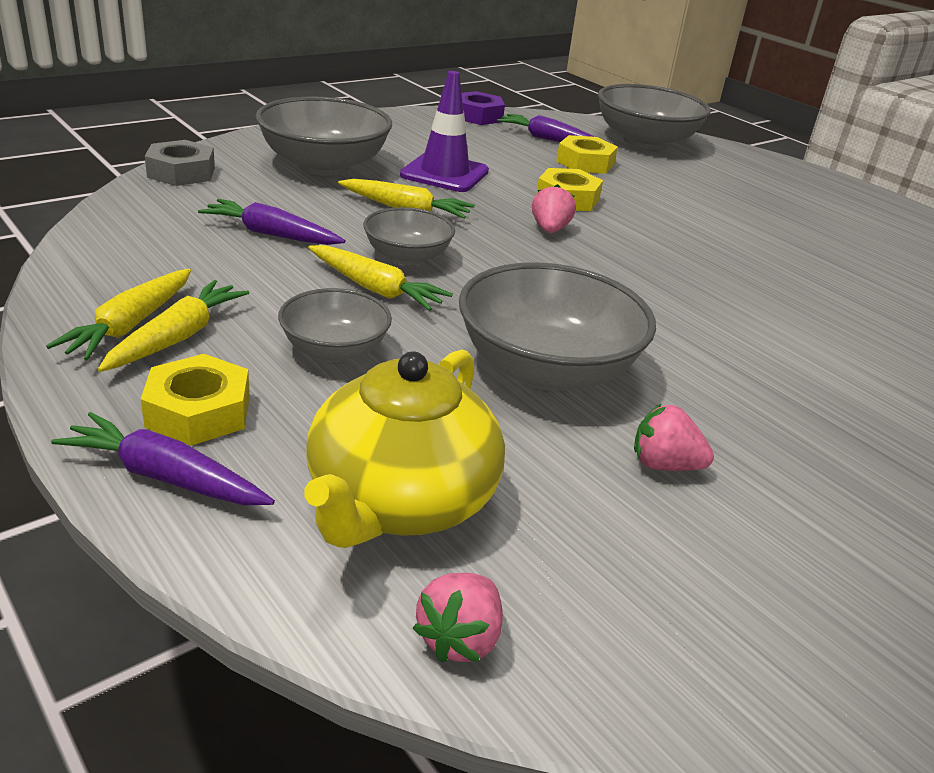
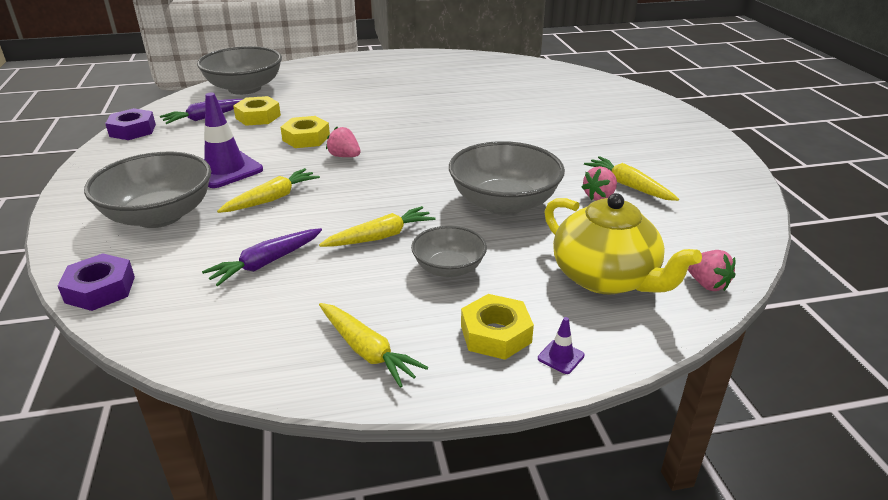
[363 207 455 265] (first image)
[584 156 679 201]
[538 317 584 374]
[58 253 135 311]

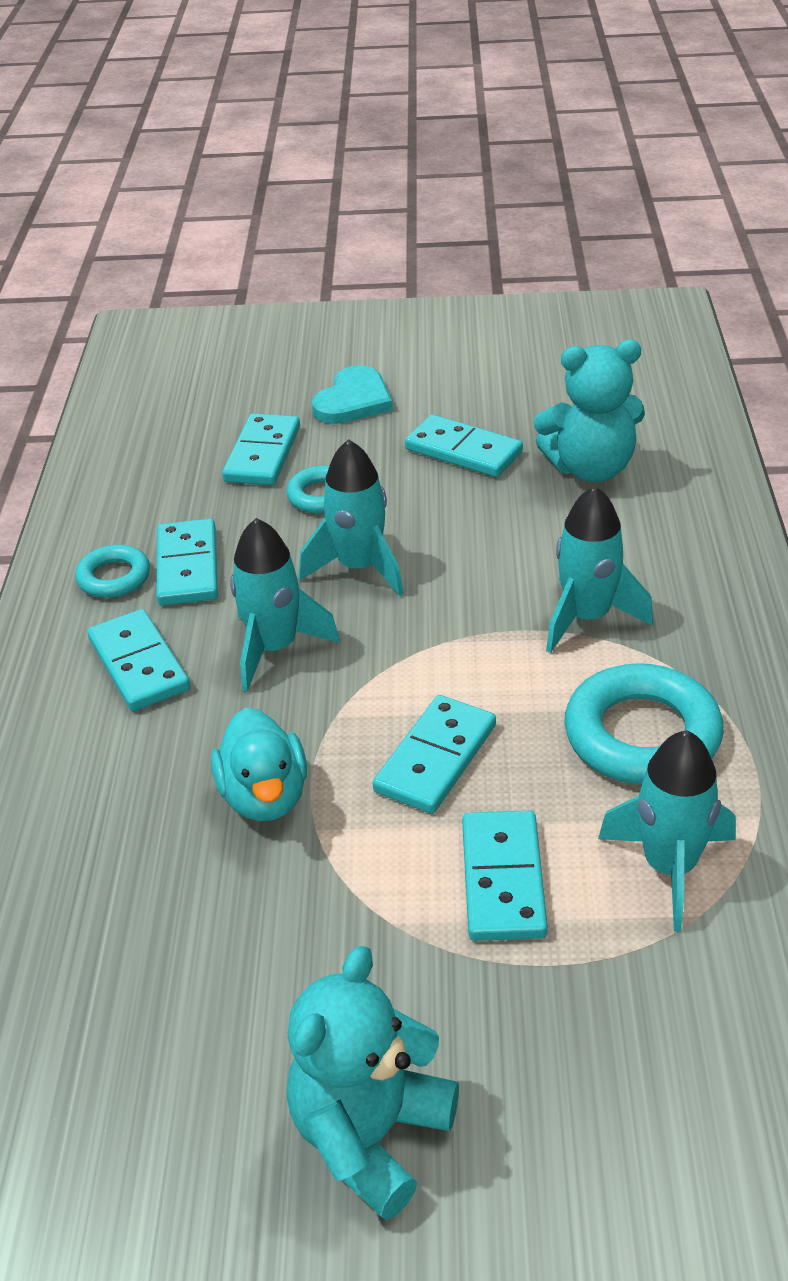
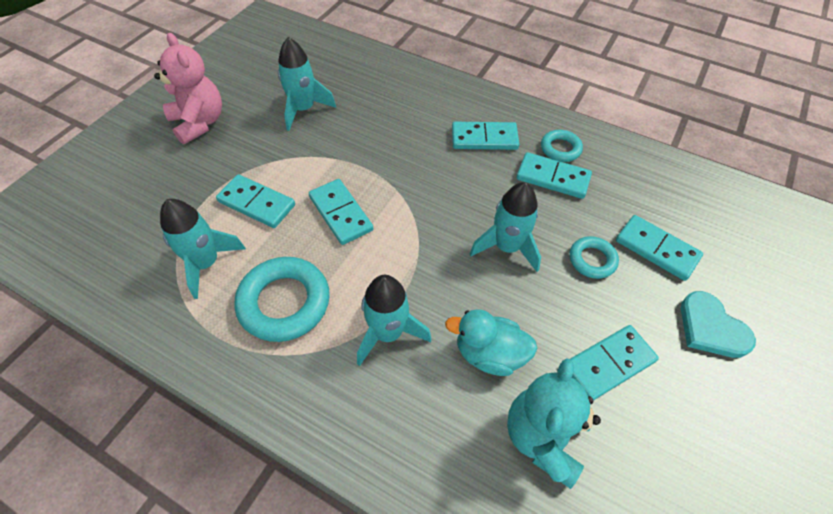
[445 309 538 376]
[278 37 336 131]
[154 33 222 144]

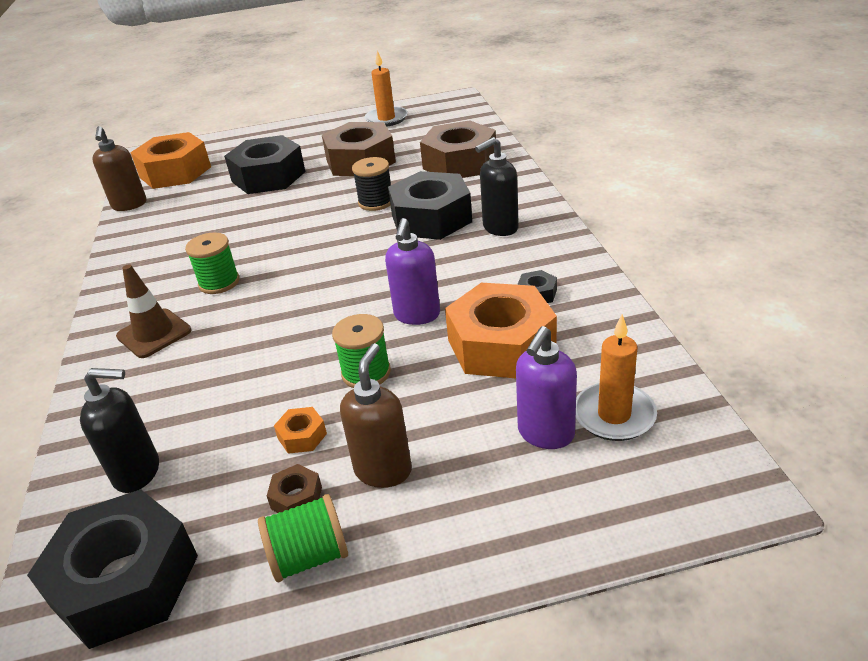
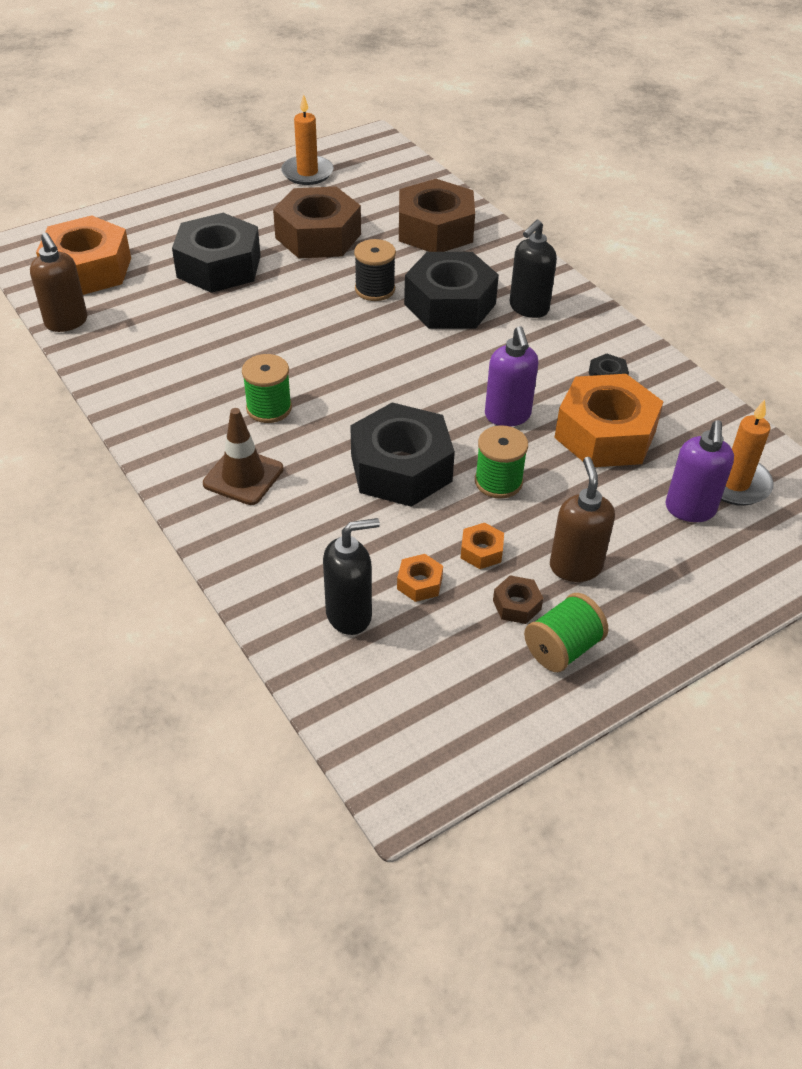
[397 554 443 602]
[350 402 455 507]

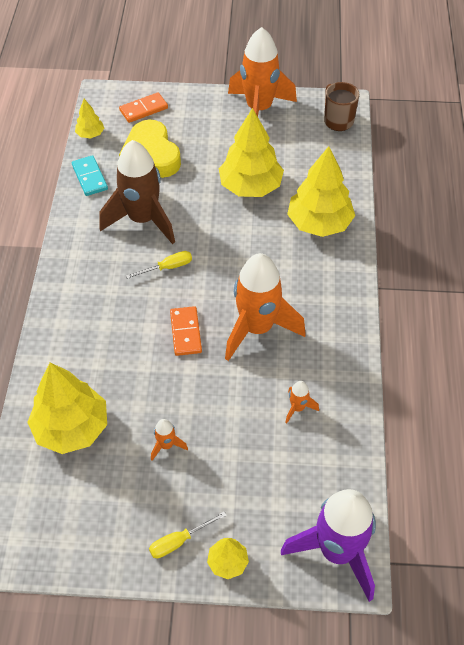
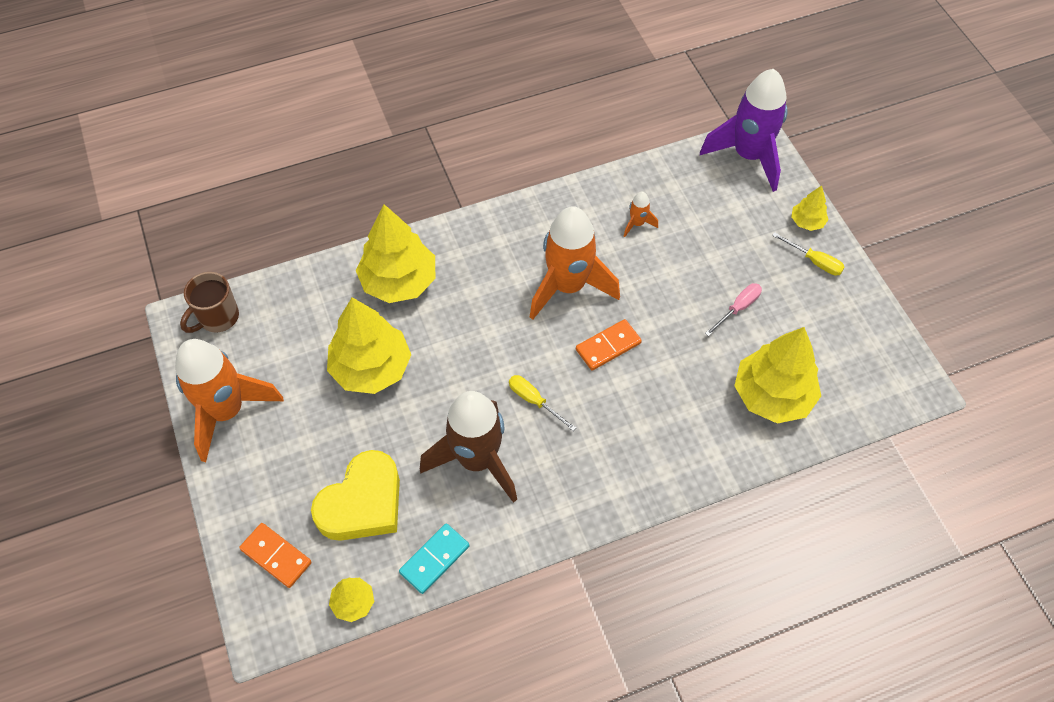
[705 283 762 336]

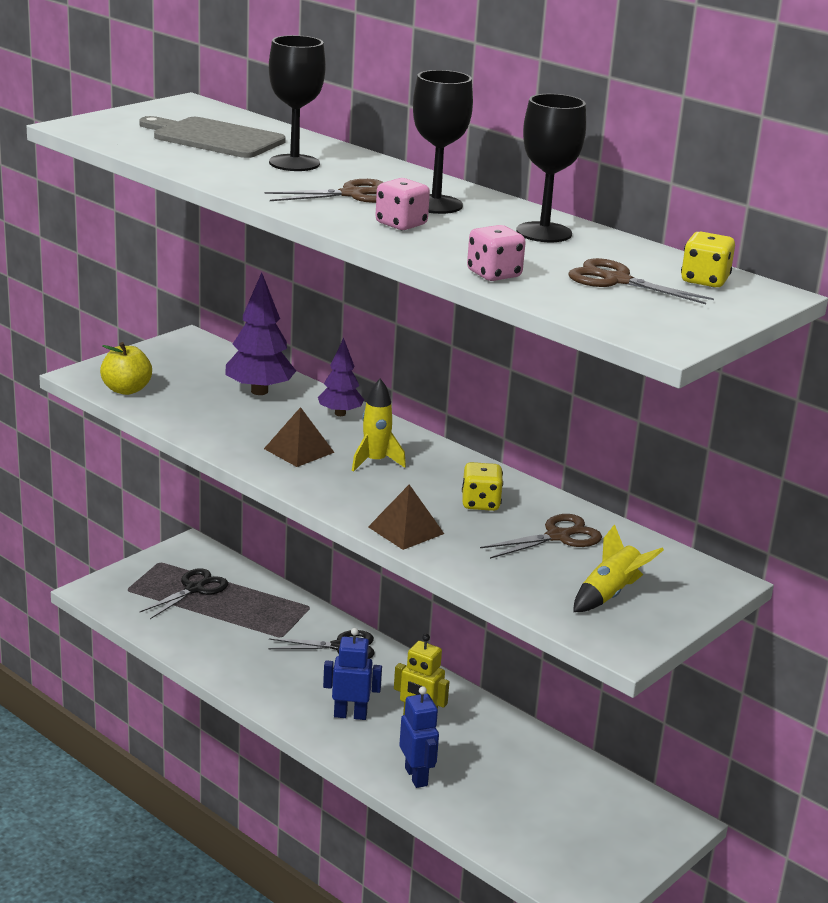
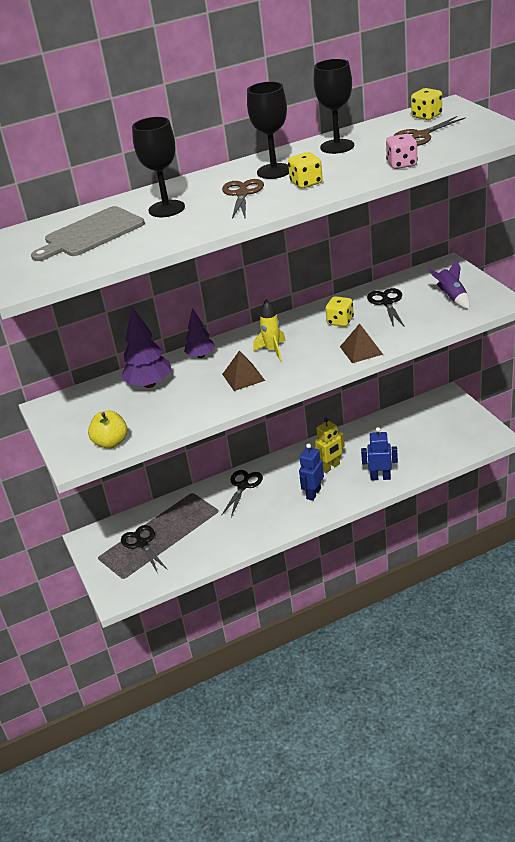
[288 152 323 188]
[367 288 404 327]
[427 259 470 309]

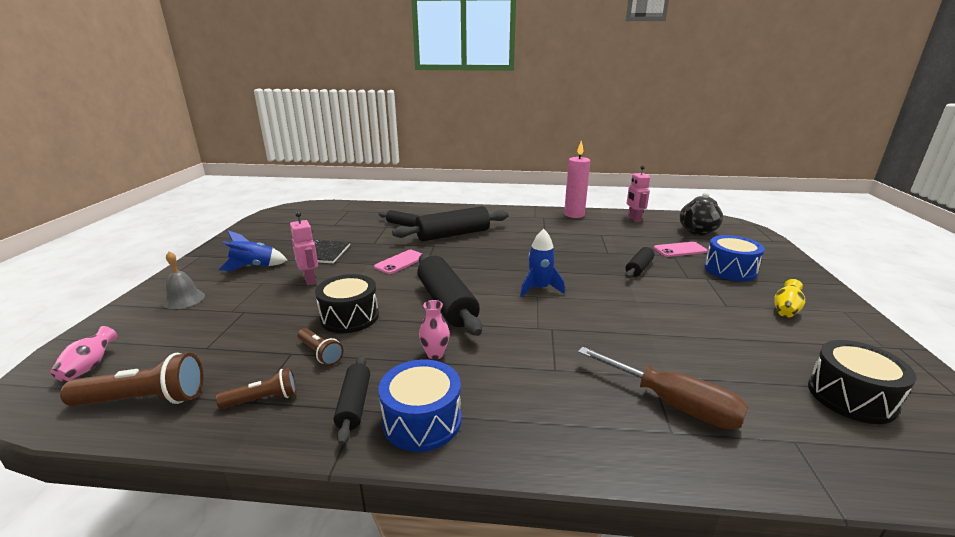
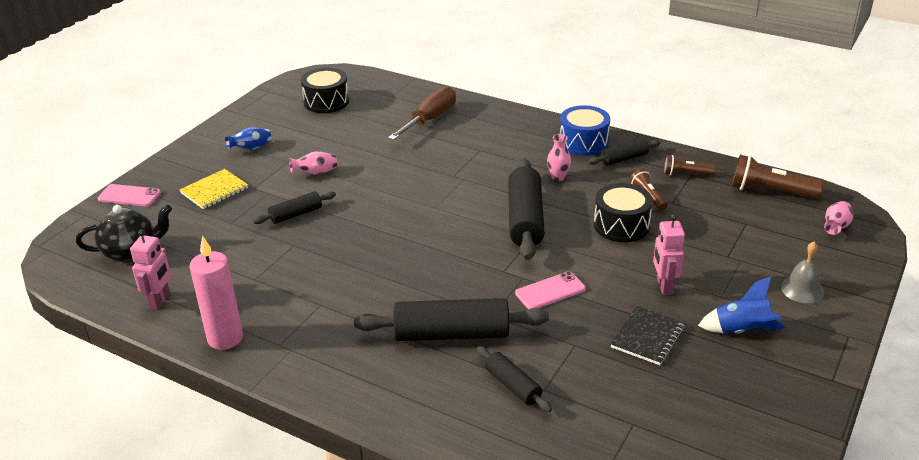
[520 229 565 297] (first image)
[289 151 337 175]
[98 184 161 206]
[179 169 248 209]
[225 127 271 149]
[588 139 660 166]
[388 86 456 140]

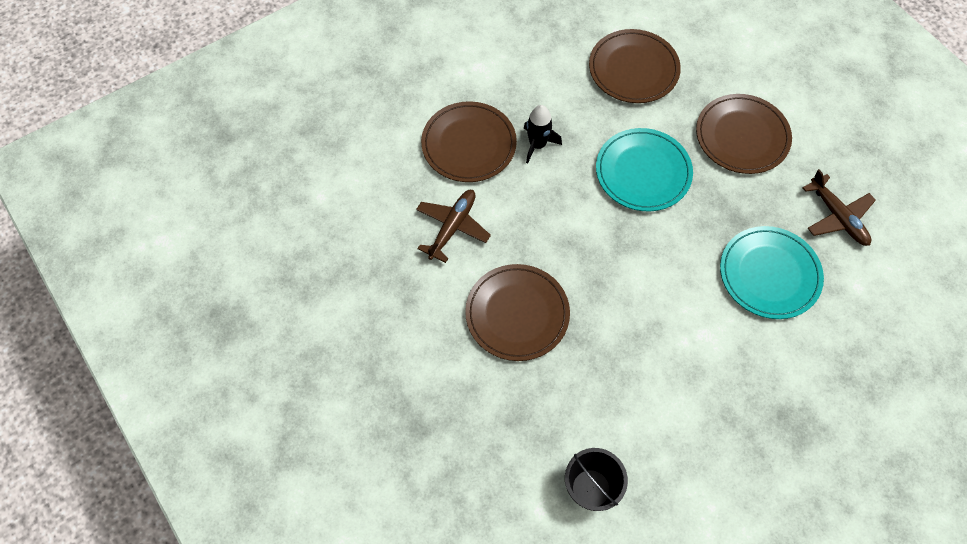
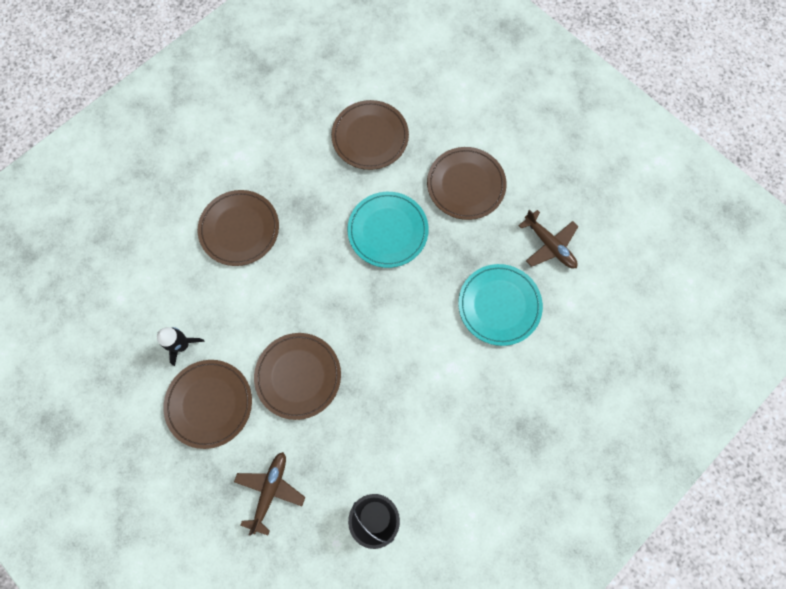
[164 360 252 449]
[234 452 305 536]
[157 327 204 366]

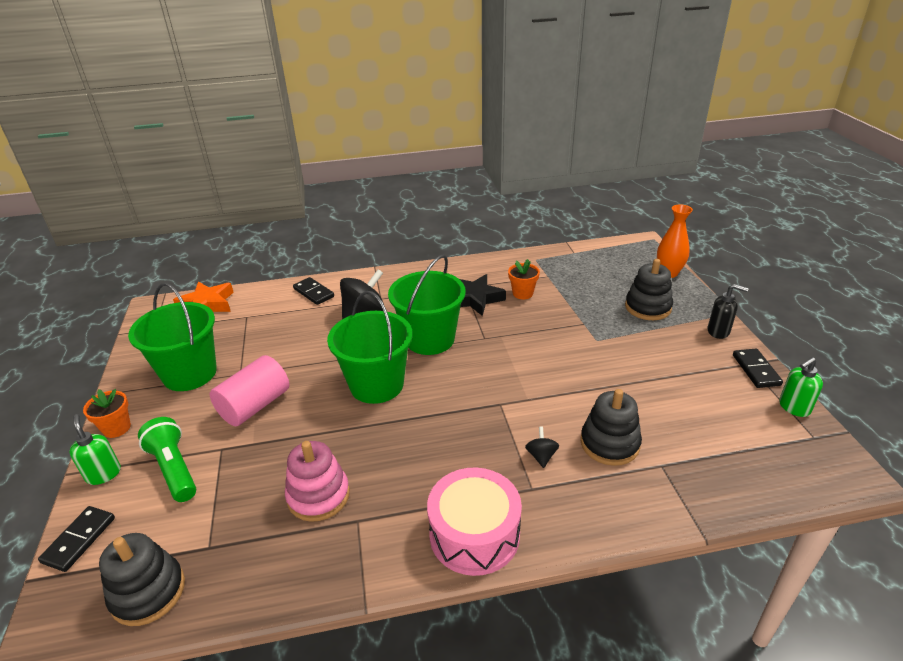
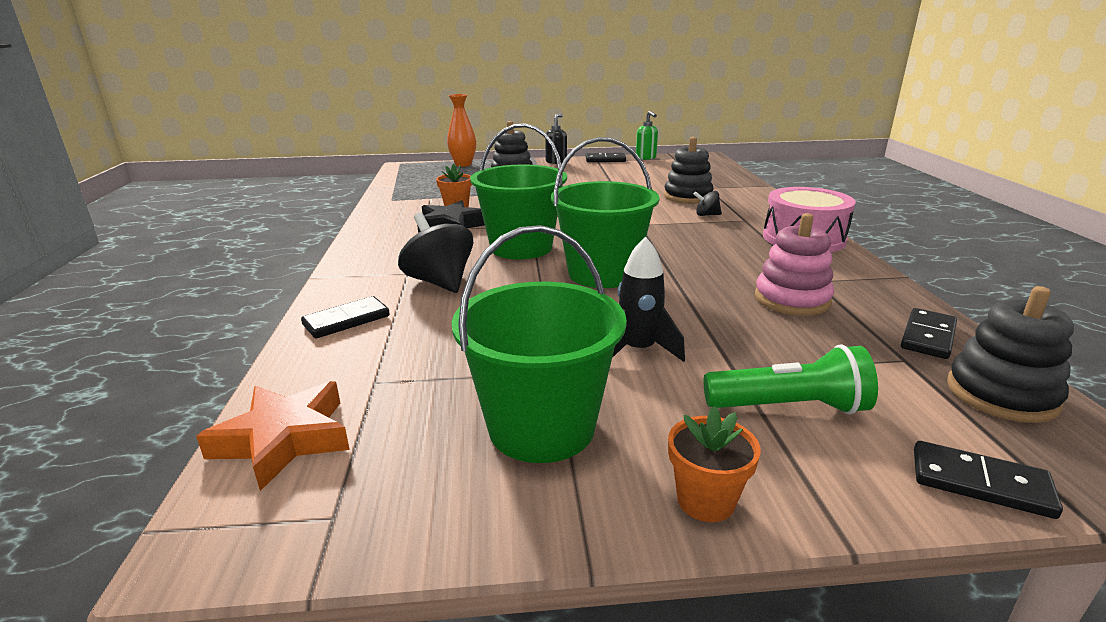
[69 414 121 485] (first image)
[901 308 957 359]
[612 237 685 362]
[704 344 878 415]

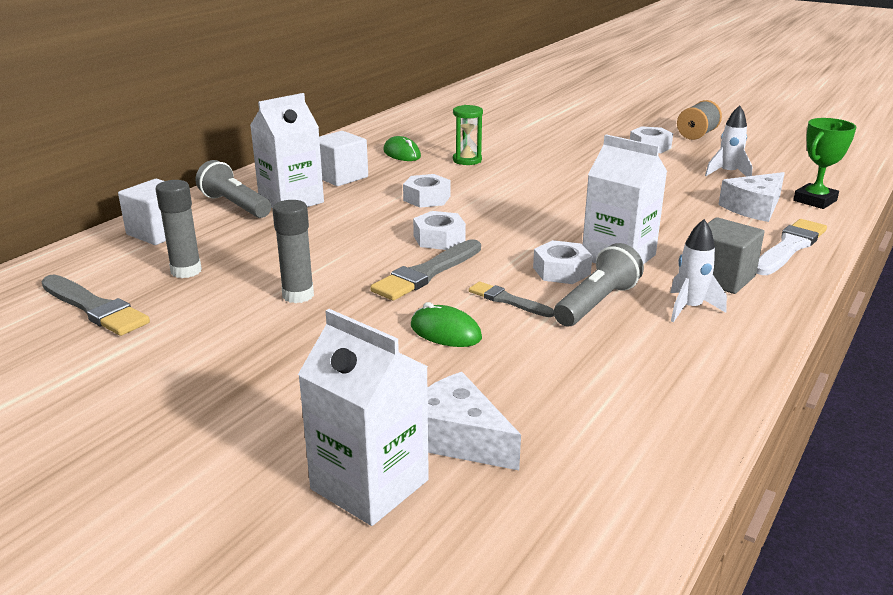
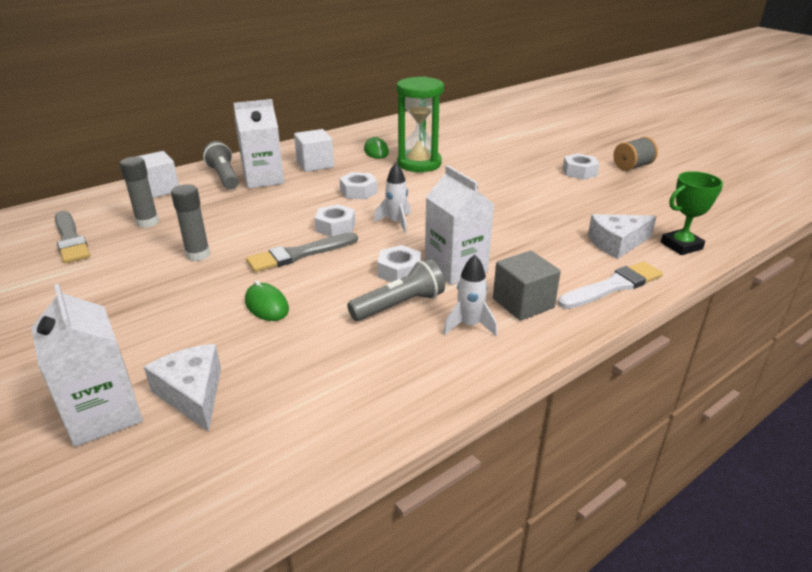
[469 282 554 317] (first image)
[374 163 411 233]
[397 76 444 172]

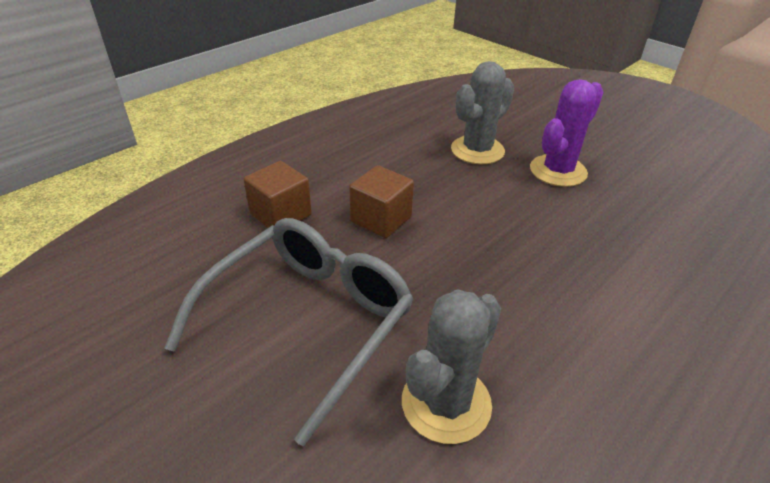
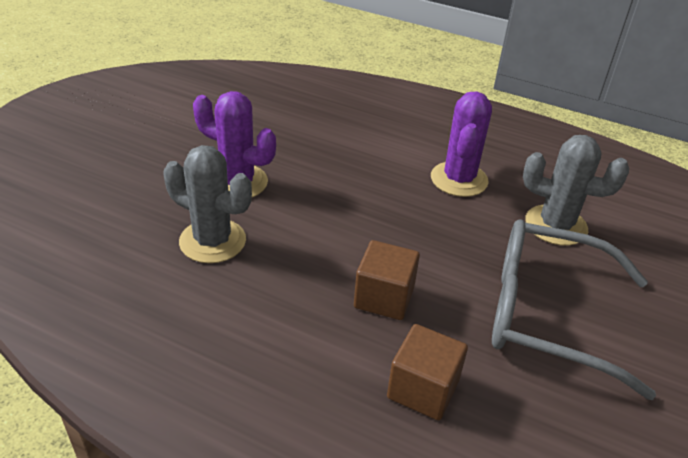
[431 91 492 197]

